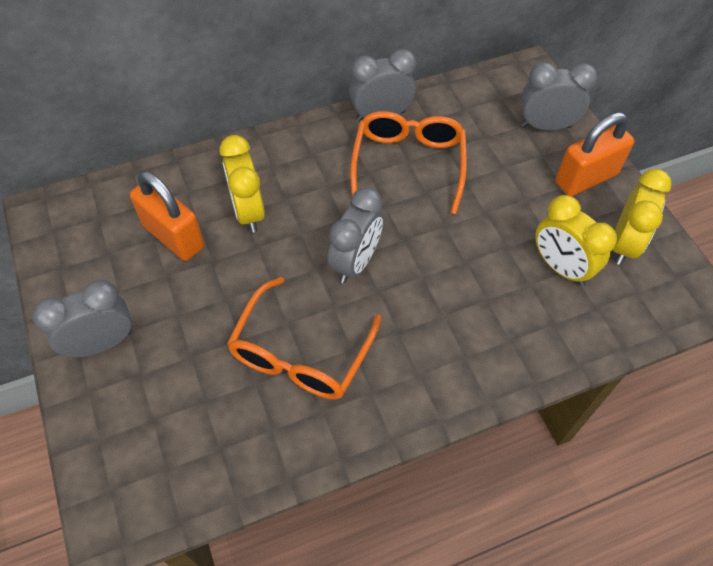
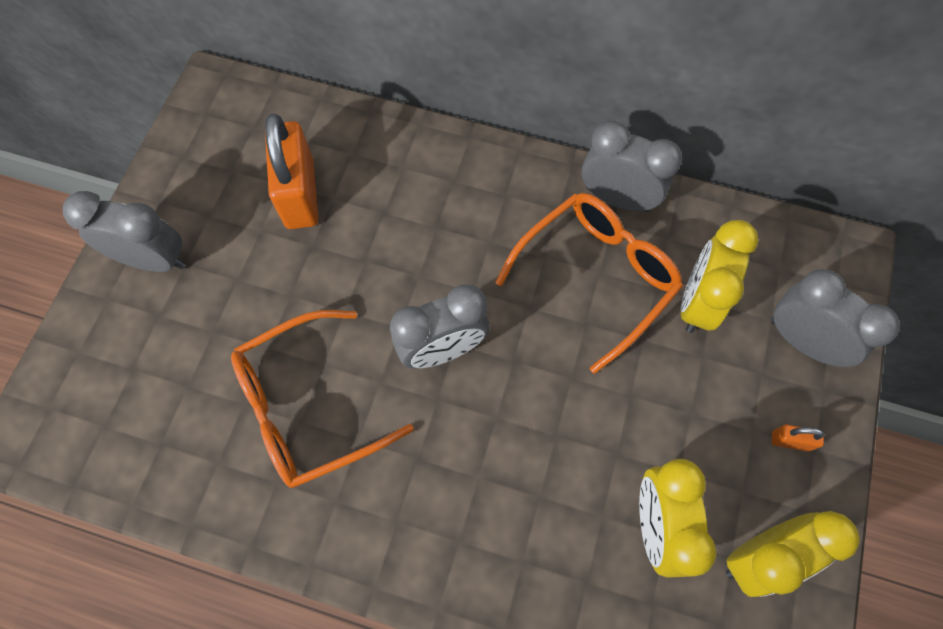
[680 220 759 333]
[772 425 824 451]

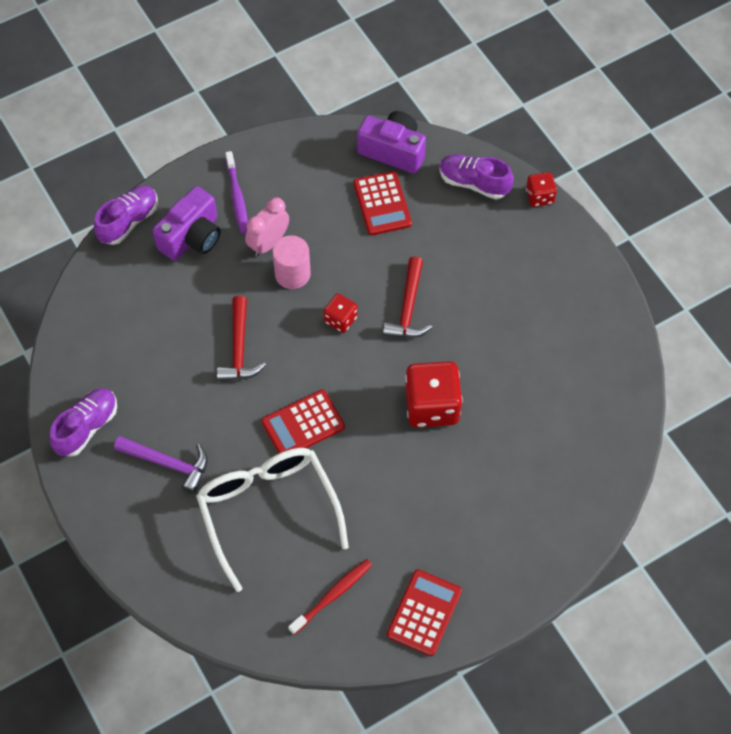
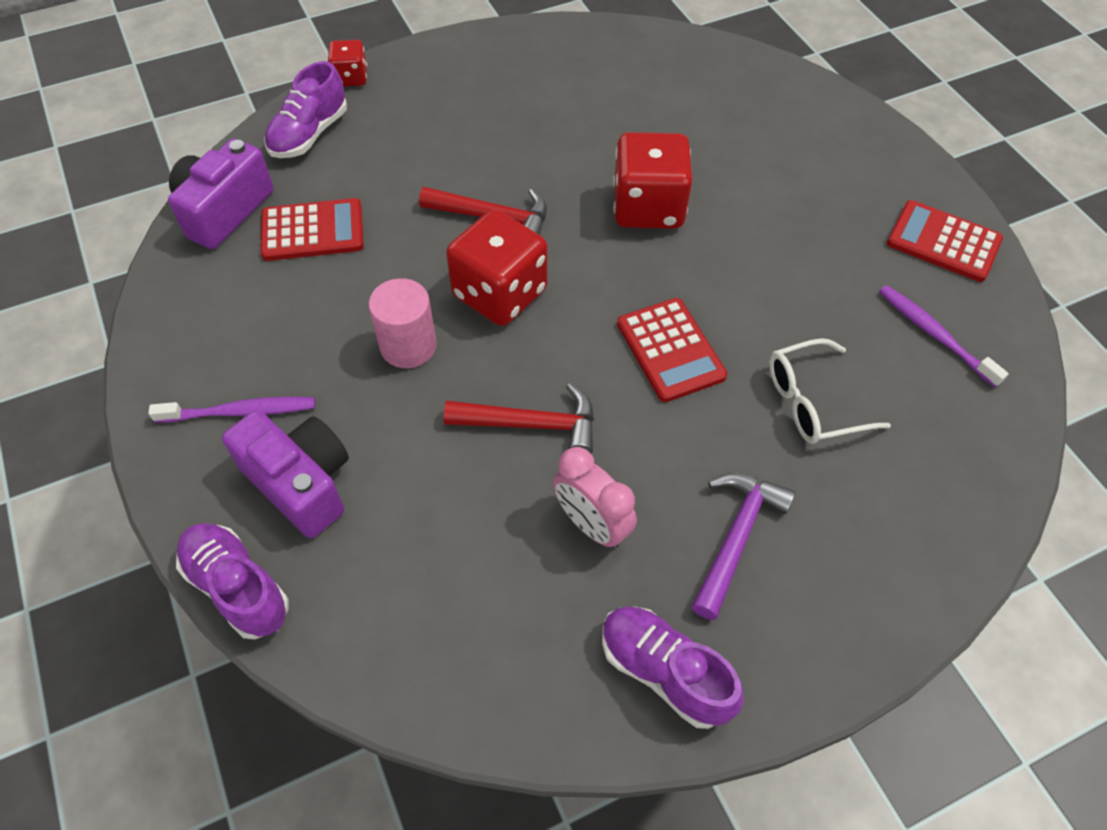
[553 447 637 549]
[879 285 1009 387]
[769 338 891 444]
[446 209 548 326]

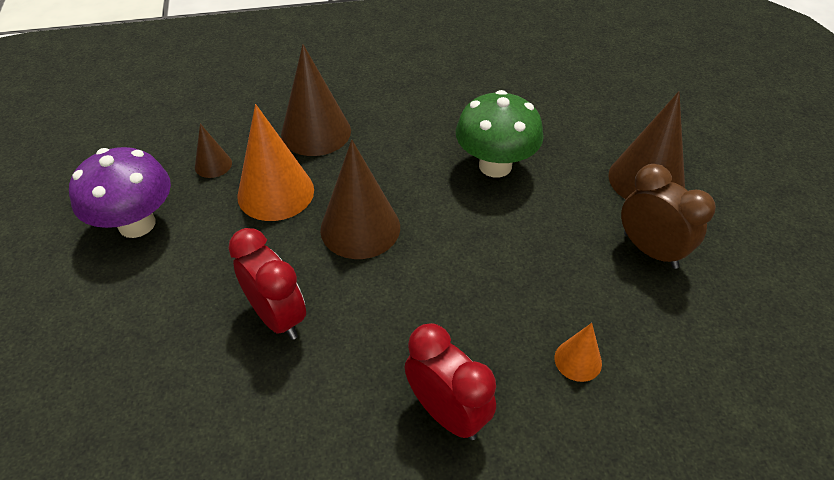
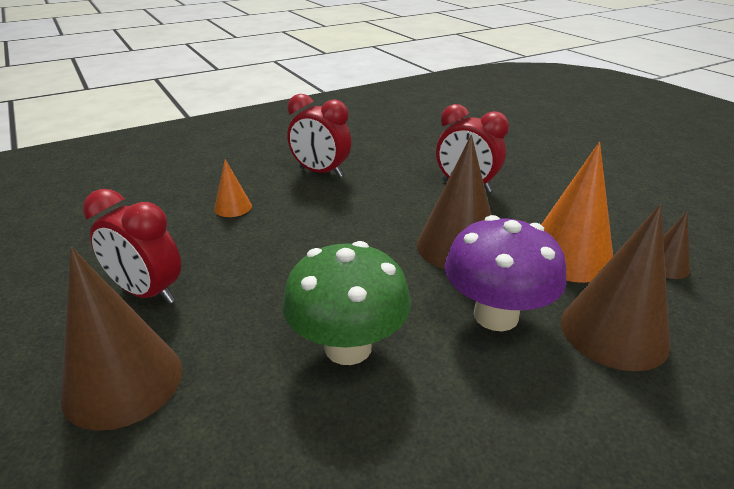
[444 215 567 331]
[83 189 181 304]

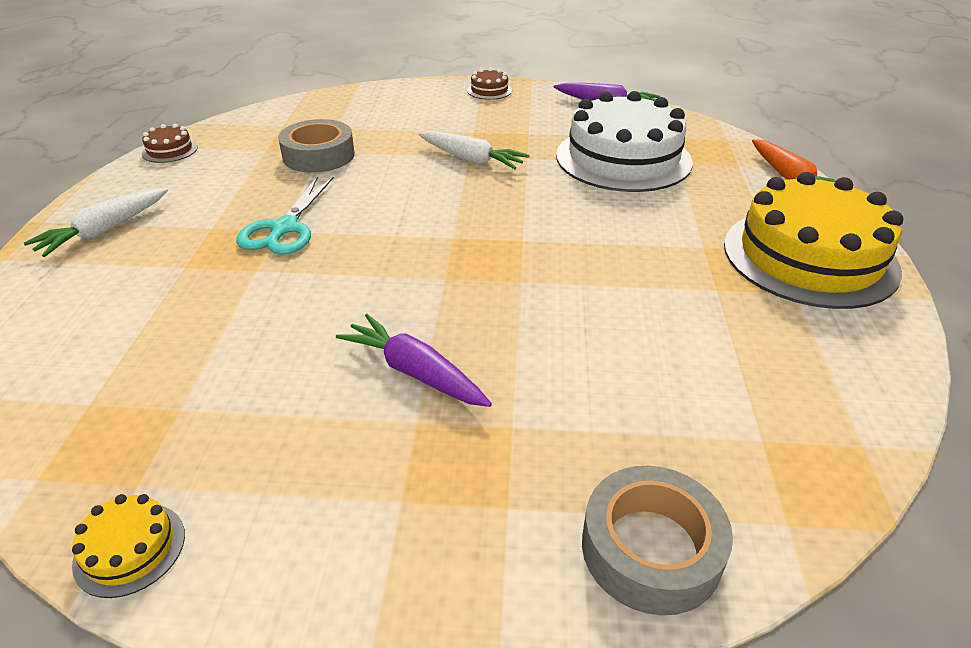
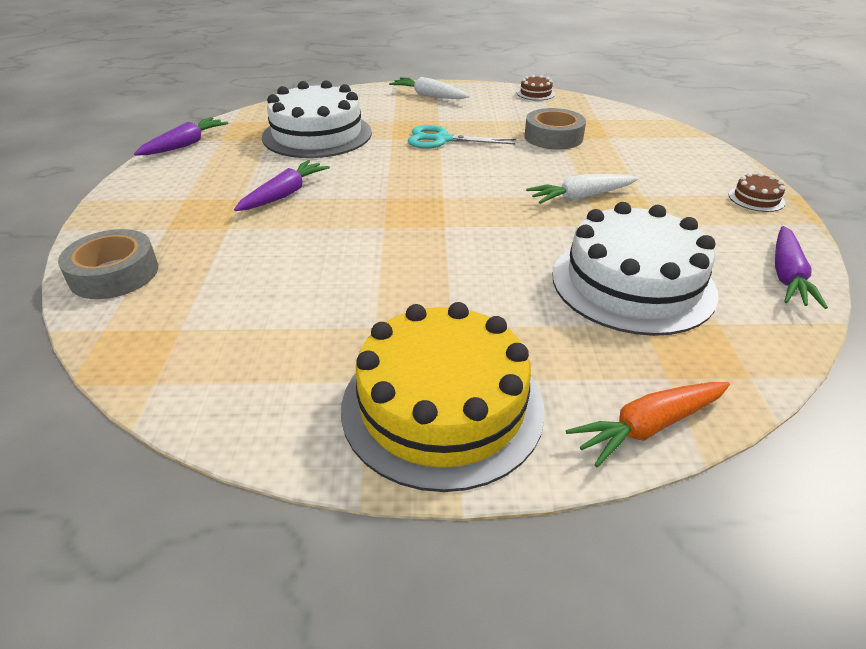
[262 80 372 158]
[134 117 228 155]
[526 174 638 204]

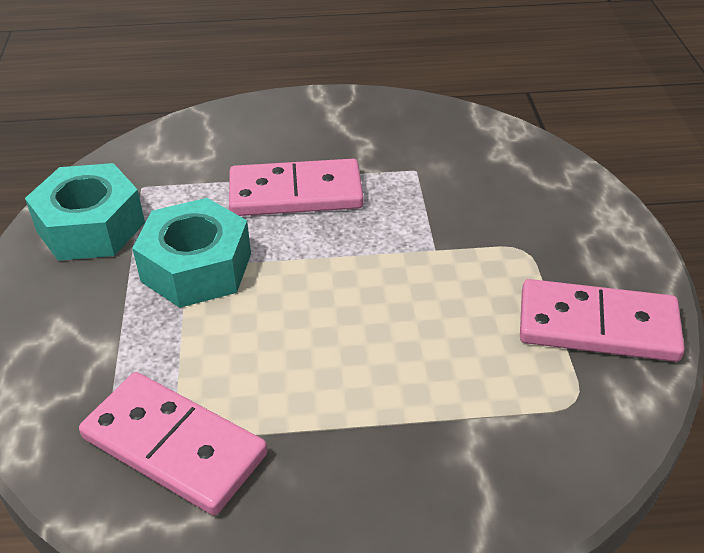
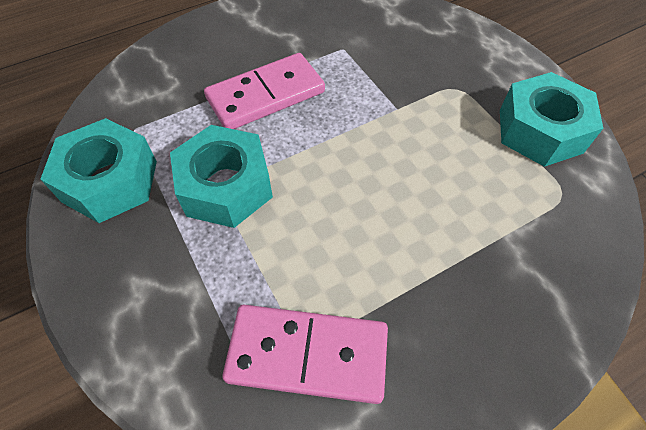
[500 72 603 167]

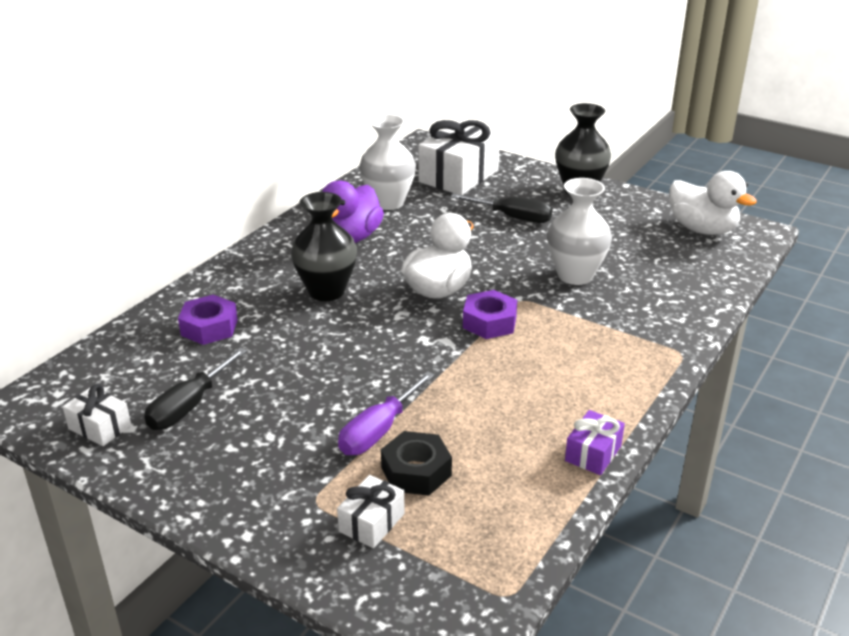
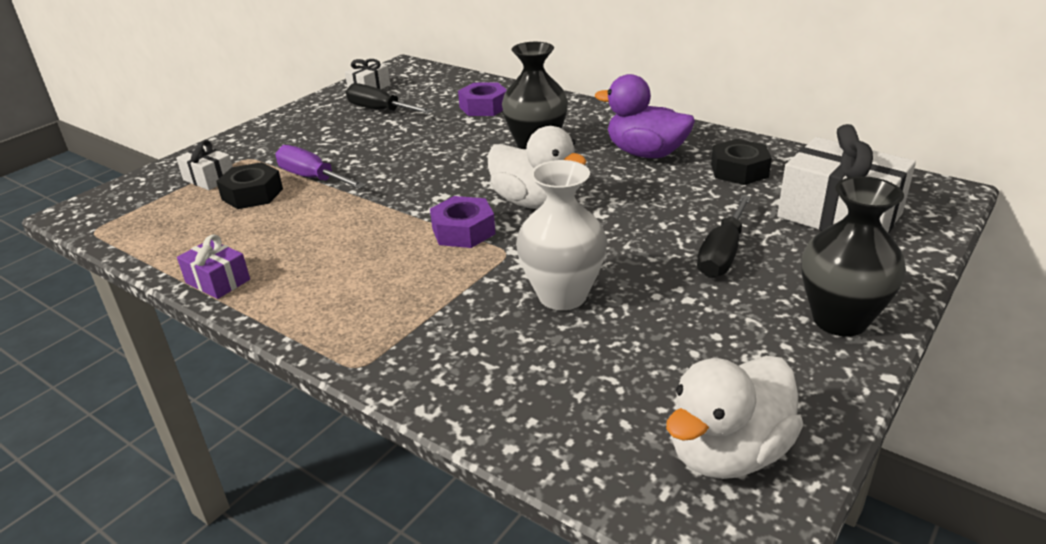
[711 139 772 185]

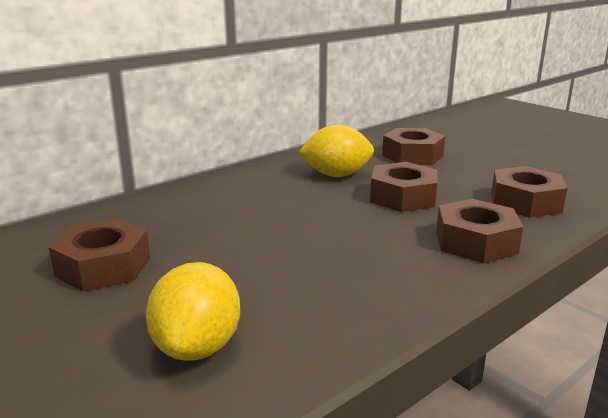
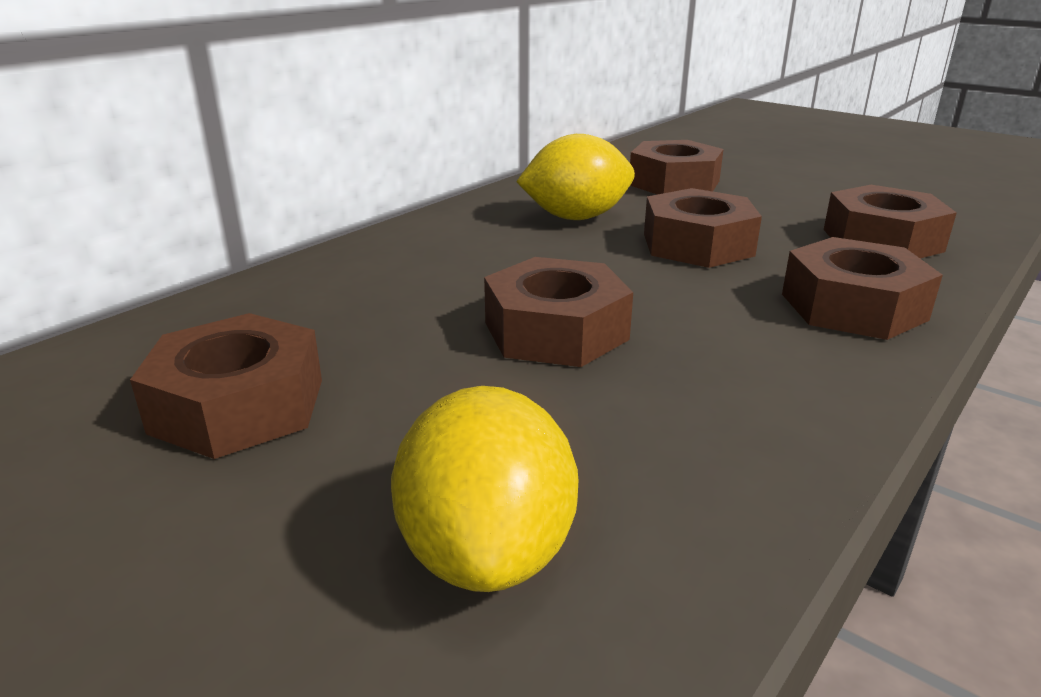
[484 257 633 367]

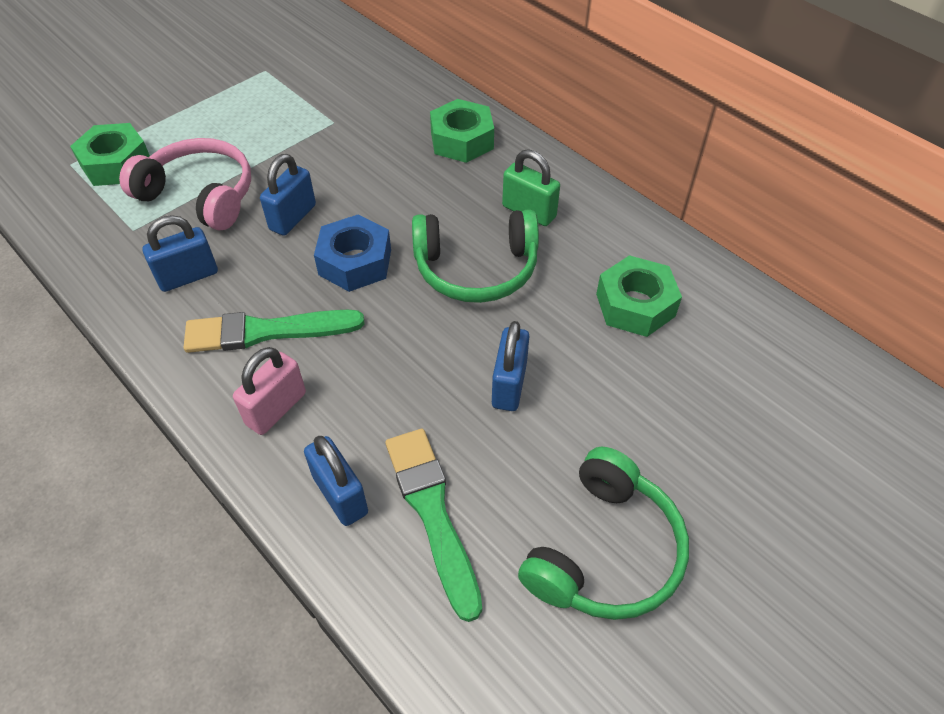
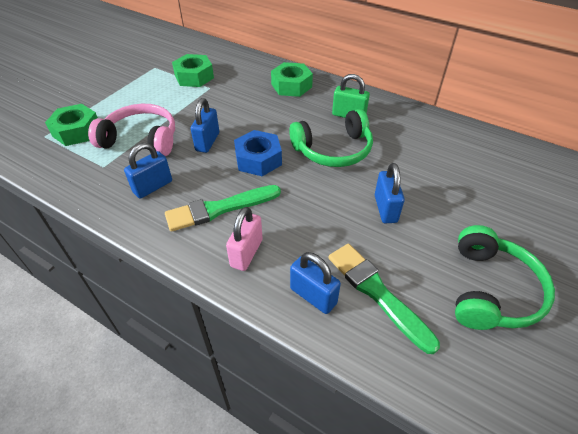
[172 54 214 87]

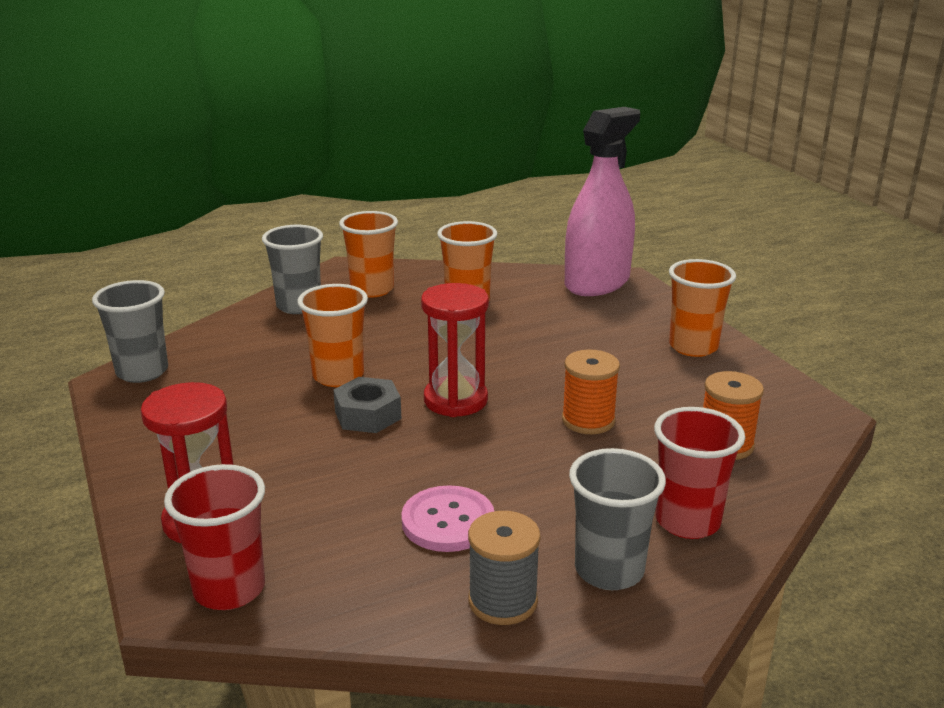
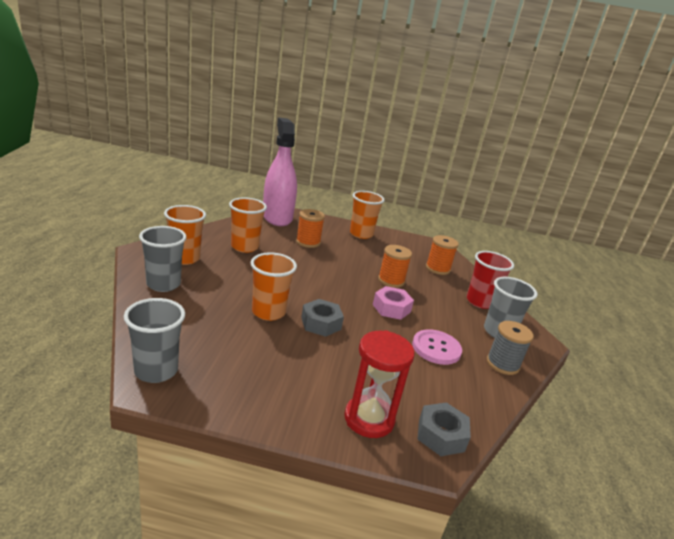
[421 283 489 417] (first image)
[296 209 325 248]
[373 286 414 320]
[417 402 471 456]

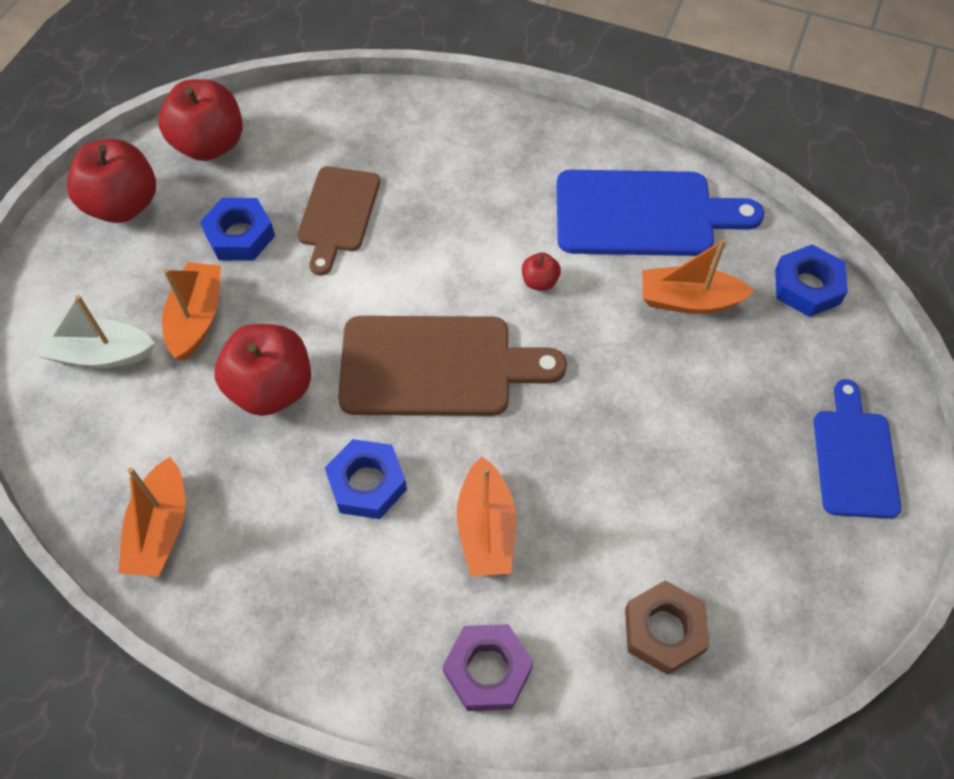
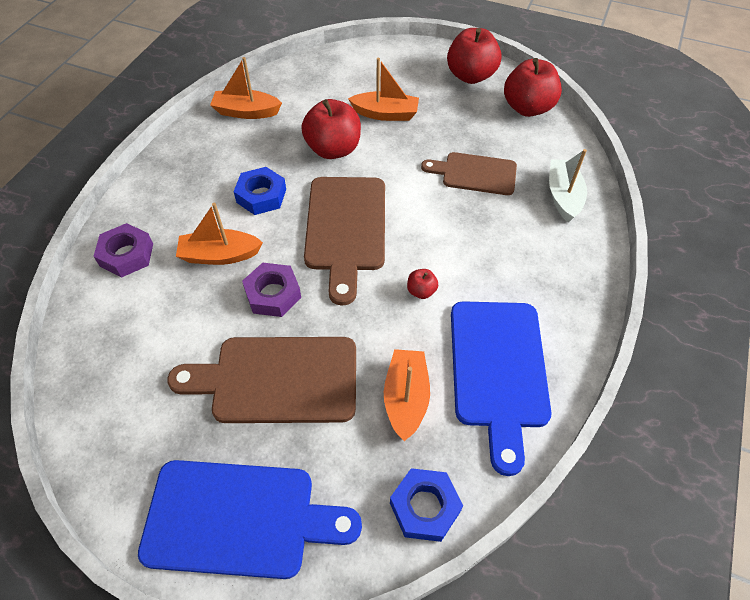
[200 198 275 260] (first image)
[625 580 710 675] (first image)
[167 337 356 423]
[242 263 301 317]
[549 149 587 223]
[138 460 362 579]

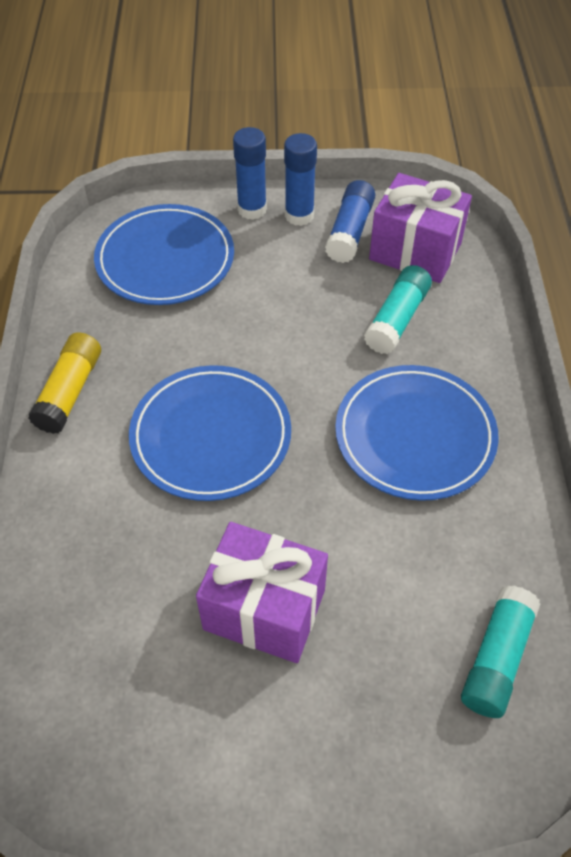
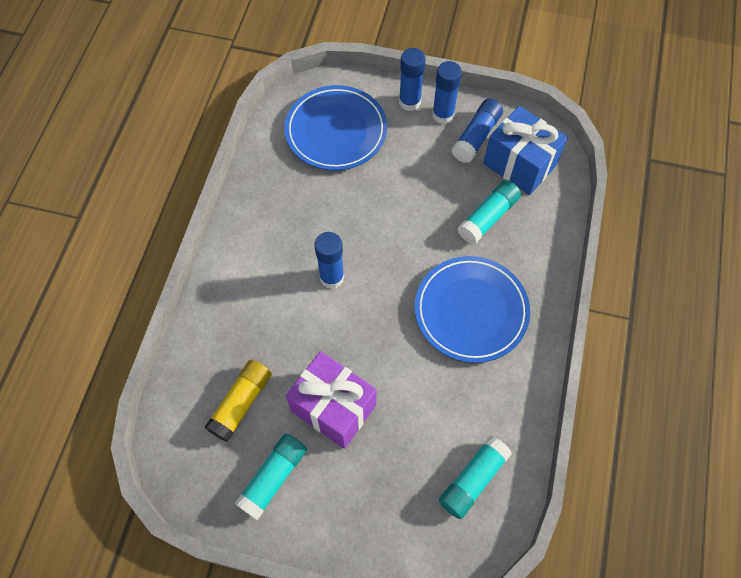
[234 433 307 520]
[204 360 272 442]
[314 232 344 289]
[483 106 568 195]

